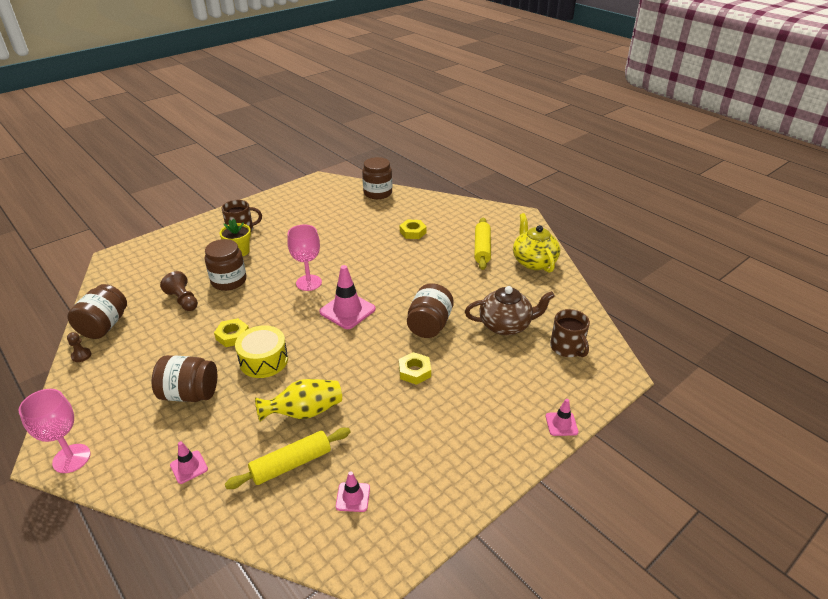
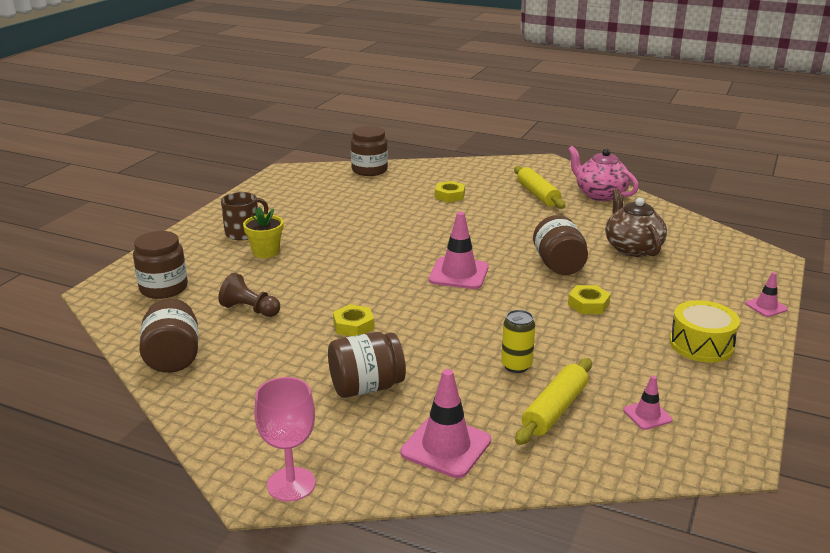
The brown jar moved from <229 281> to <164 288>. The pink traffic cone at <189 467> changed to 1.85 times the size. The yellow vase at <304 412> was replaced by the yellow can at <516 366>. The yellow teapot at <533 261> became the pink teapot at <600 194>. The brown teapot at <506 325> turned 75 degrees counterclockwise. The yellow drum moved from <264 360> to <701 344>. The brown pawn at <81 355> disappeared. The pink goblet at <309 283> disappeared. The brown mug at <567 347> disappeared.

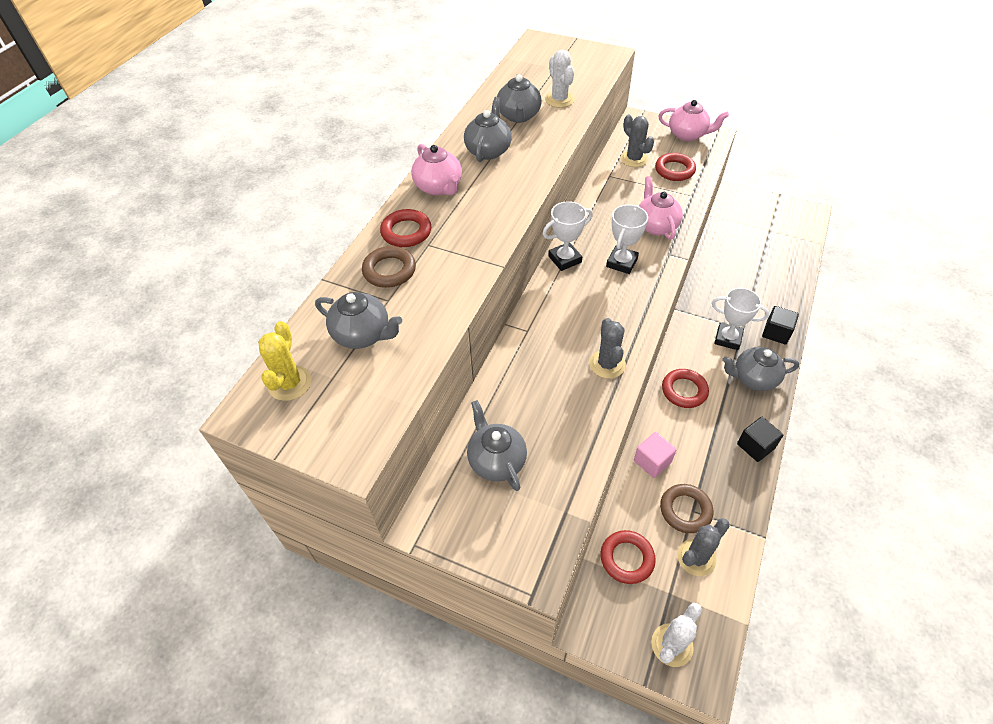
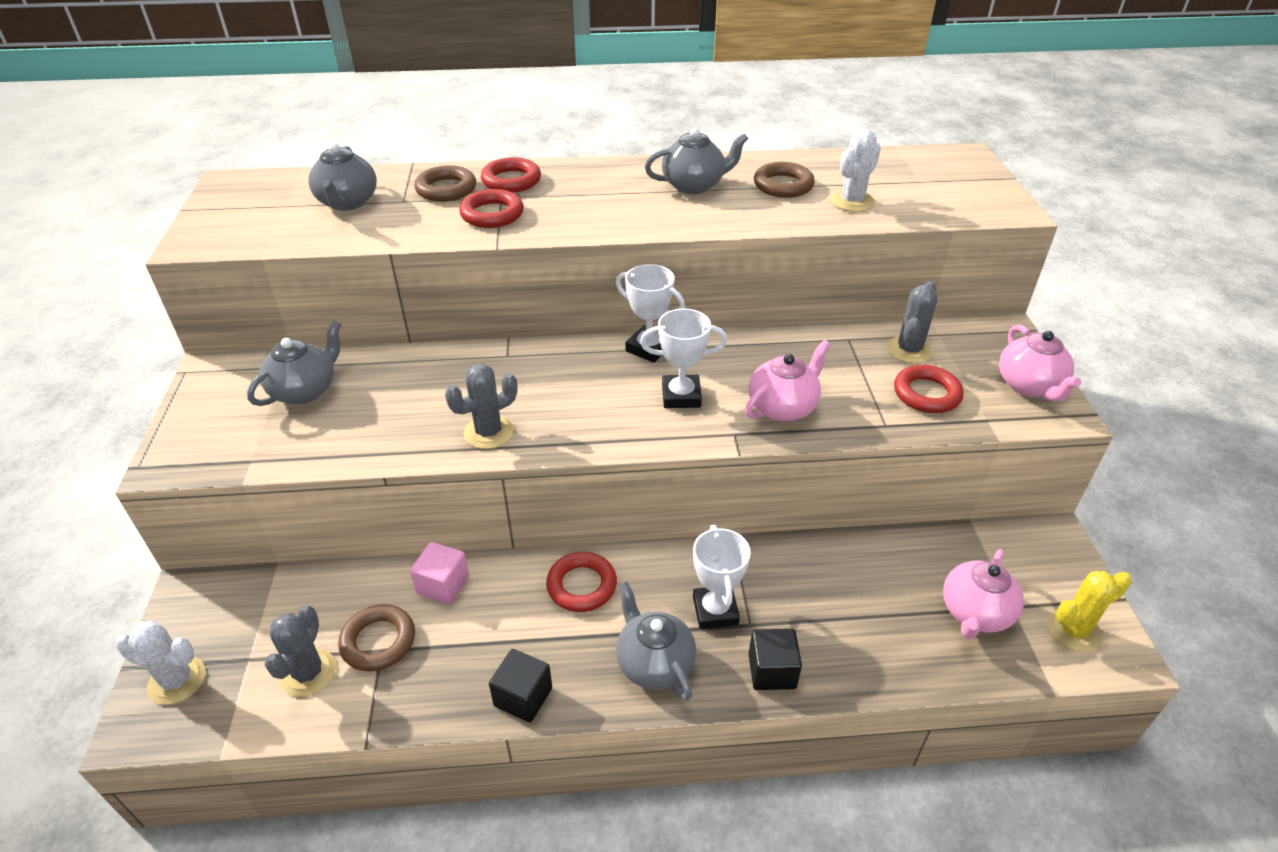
The grey cactus at <696 557> turned 75 degrees clockwise. The red ring moved from <627 558> to <492 214>. The grey teapot at <518 116> was replaced by the brown ring at <783 185>. The pink teapot moved from <439 187> to <975 613>. The yellow cactus moved from <290 383> to <1073 630>.

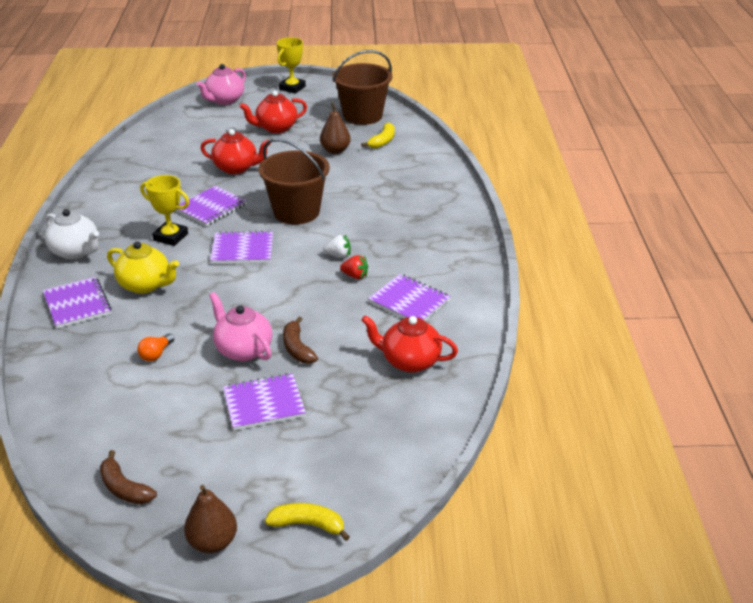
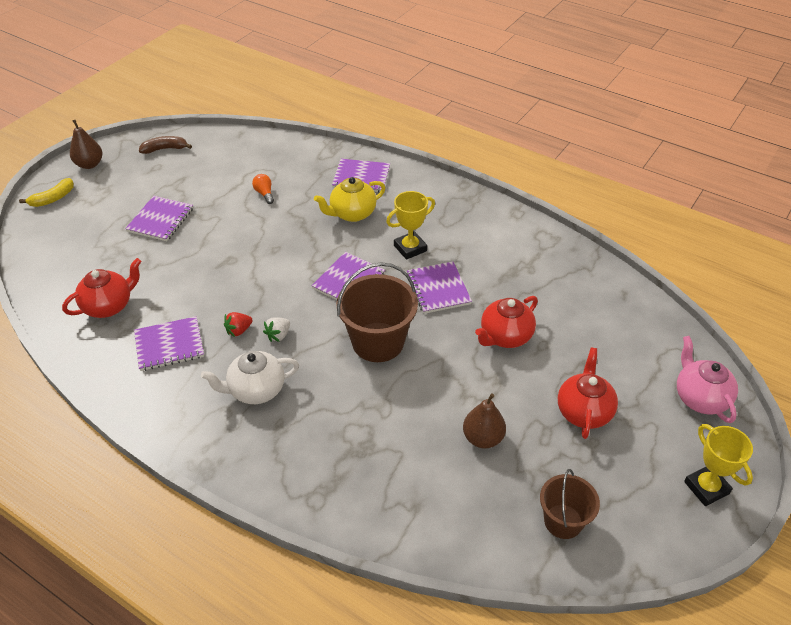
The white teapot moved from <76 252> to <256 390>. The brown bucket at <362 115> changed to 0.62 times the size. The pink teapot at <243 350> disappeared. The brown banana at <297 348> disappeared. The yellow banana at <383 141> disappeared.

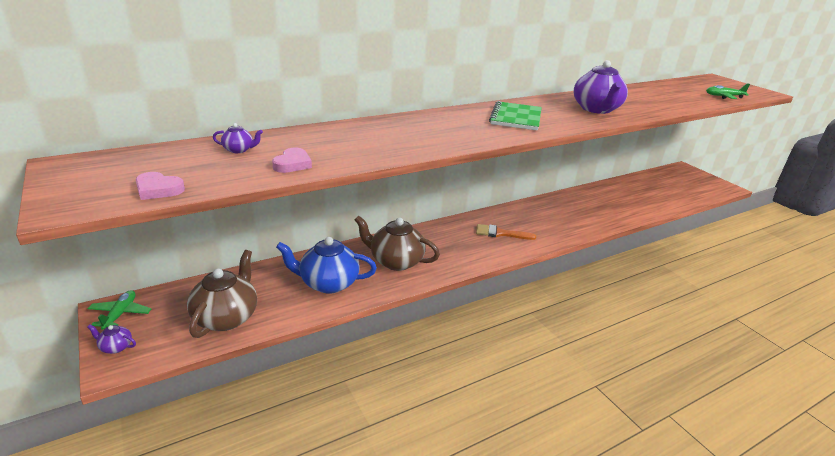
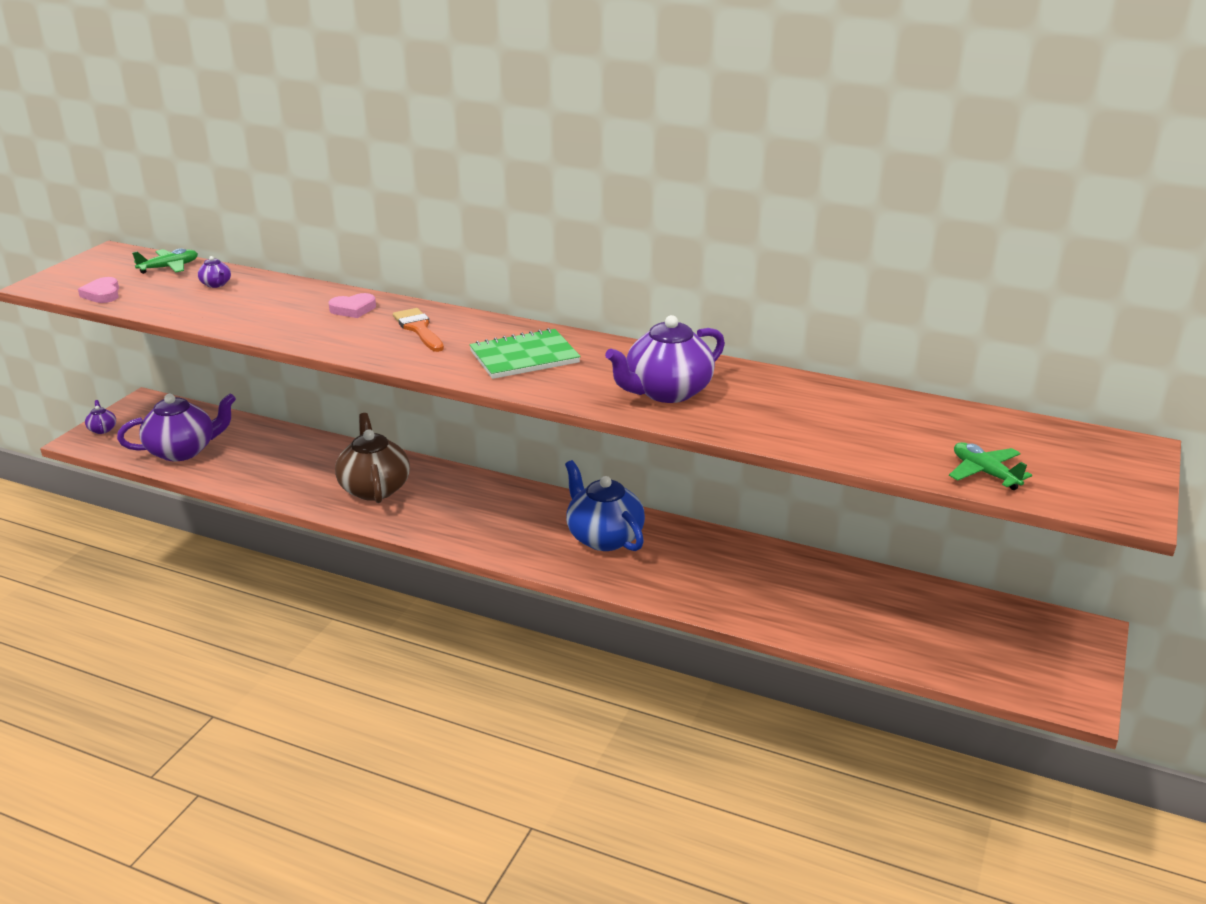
The brown teapot at <226 317> became the purple teapot at <183 451>. The green plane moved from <120 314> to <169 267>. The pink heart moved from <292 164> to <353 309>. The orange brush moved from <500 233> to <418 329>. The blue teapot moved from <328 283> to <603 537>.

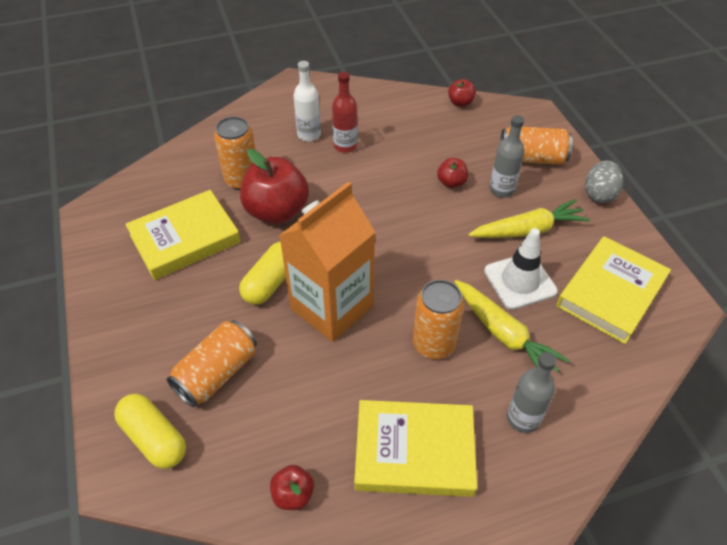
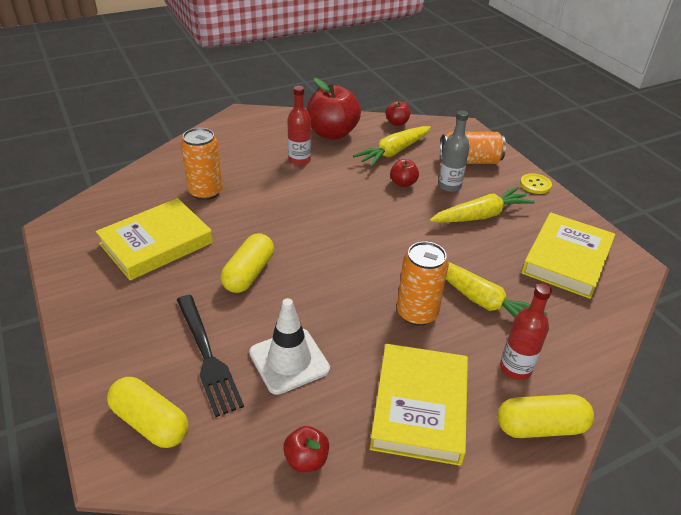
The orange can at <217 373> was replaced by the black fork at <208 357>. The white traffic cone moved from <520 281> to <289 361>. The red apple moved from <277 211> to <332 133>. The yellow carrot at <393 152> appeared. The yellow book at <414 451> turned 75 degrees counterclockwise. The yellow capsule at <540 427> appeared. The grey bottle at <523 418> became the red bottle at <515 368>. The grey egg at <599 194> was replaced by the yellow button at <535 184>. The orange carton at <332 307> disappeared. The white bottle at <309 135> disappeared.

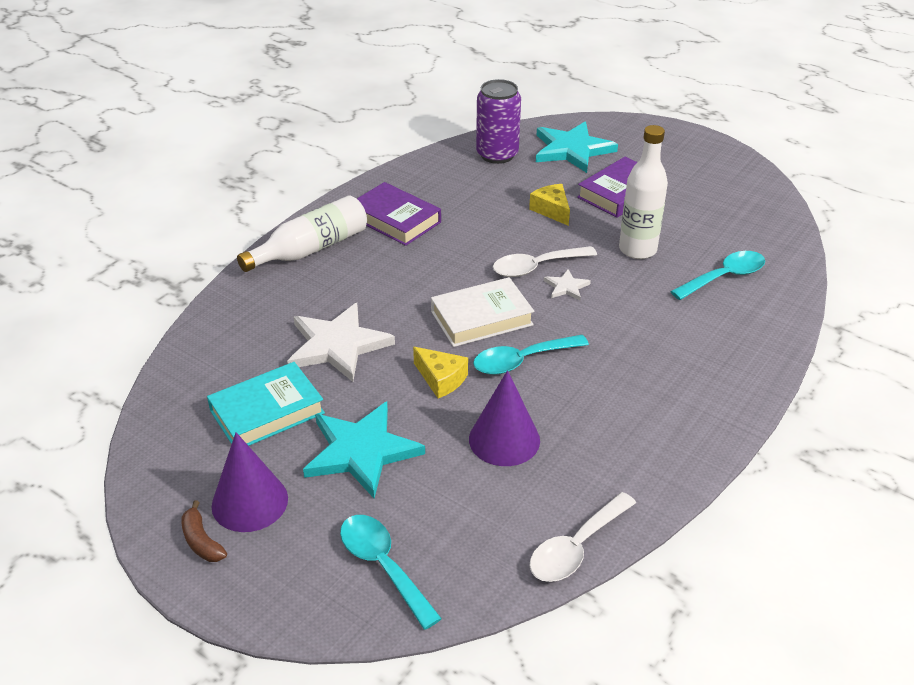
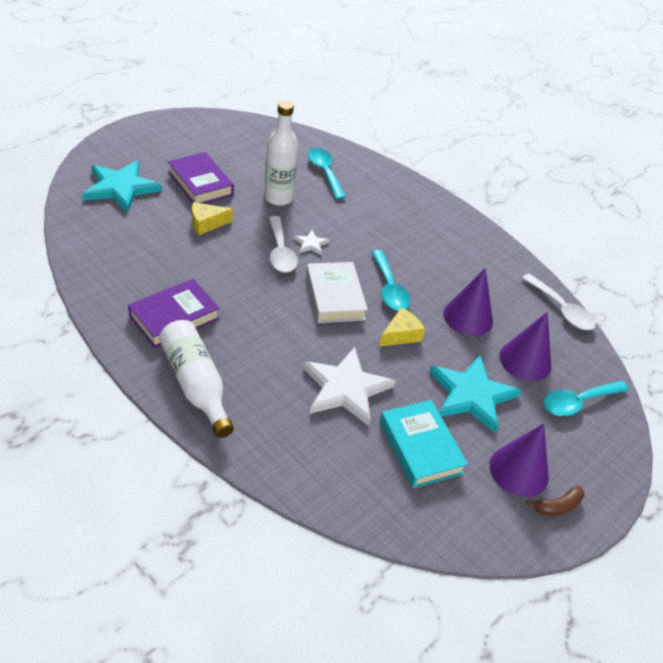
The purple cone at <525 360> appeared. The purple can at <497 154> disappeared.

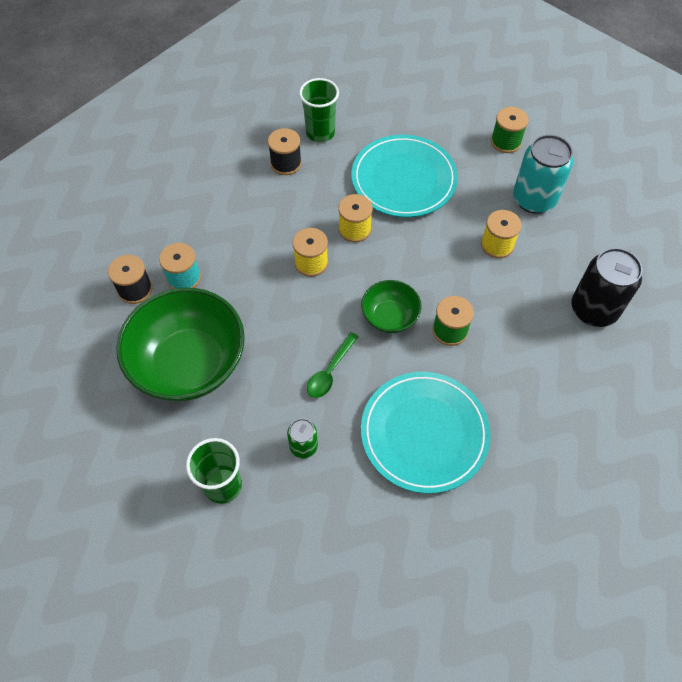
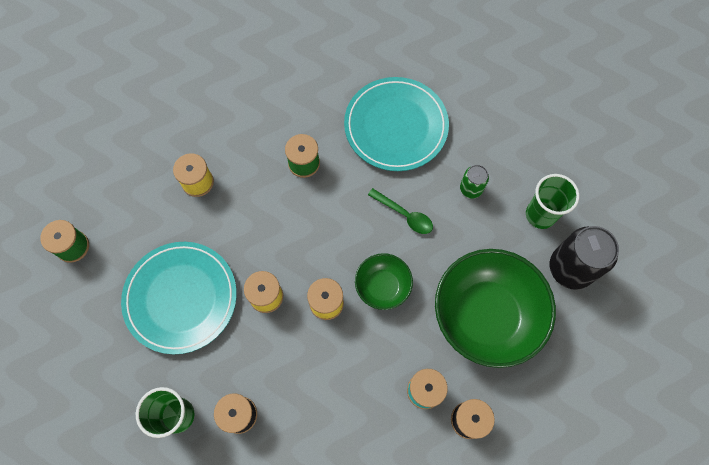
The green bowl moved from <389 317> to <382 286>. The green spoon at <330 371> turned 45 degrees clockwise. The black can moved from <593 309> to <570 268>. The turquoise can at <534 199> disappeared.

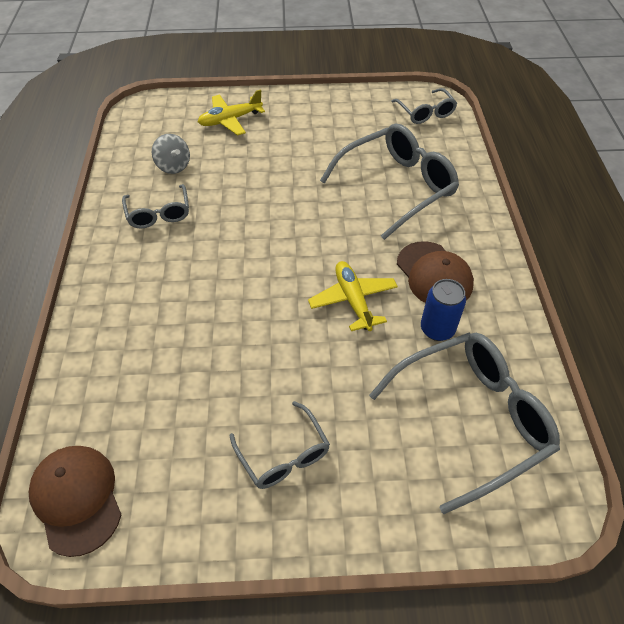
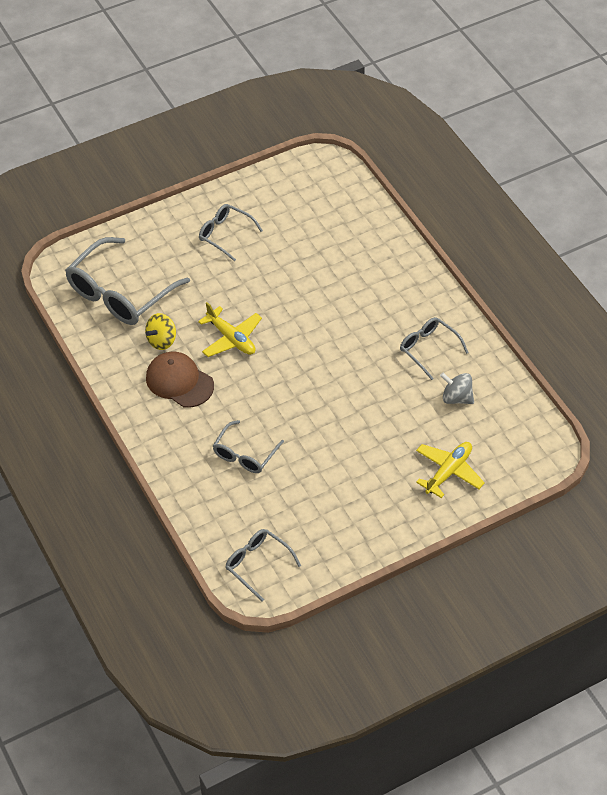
The blue can at <437 329> was replaced by the yellow spinning top at <162 341>. The grey glasses at <396 187> changed to 0.55 times the size. The brown cap at <77 499> disappeared.

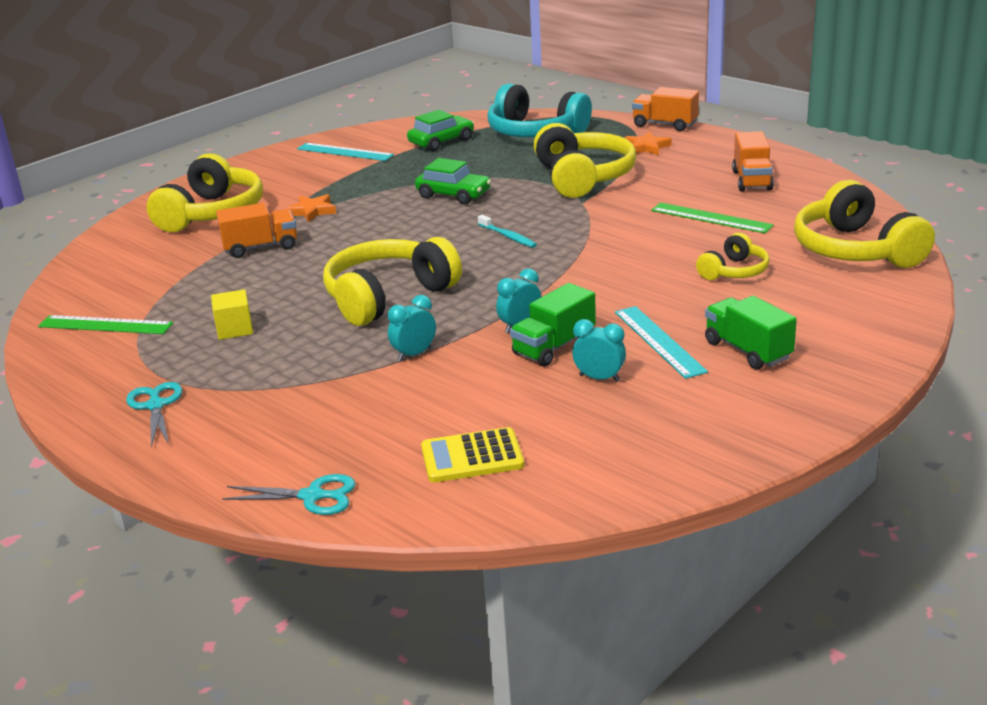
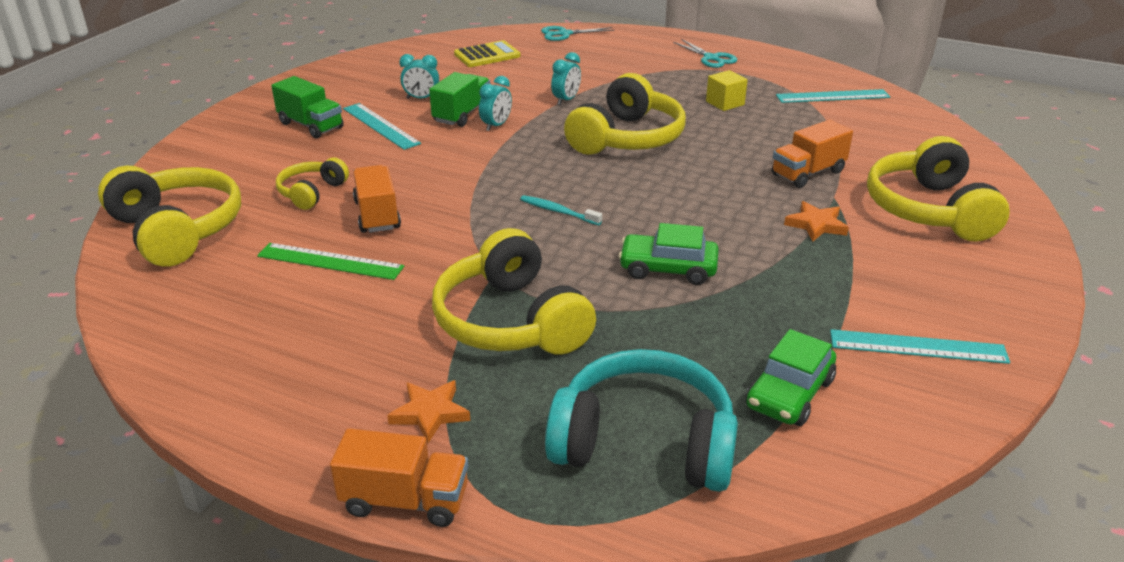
The orange truck moved from <752 180> to <377 215>. The green ruler at <105 325> became the turquoise ruler at <832 96>.

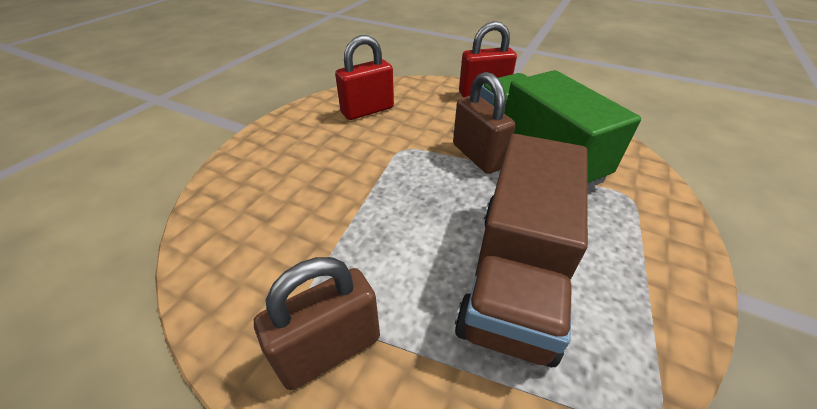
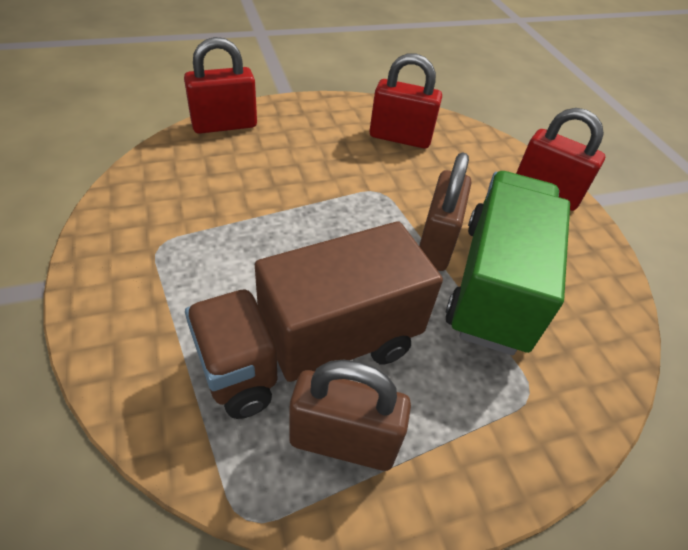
The red padlock at <224 125> appeared. The brown padlock moved from <329 349> to <343 441>.

